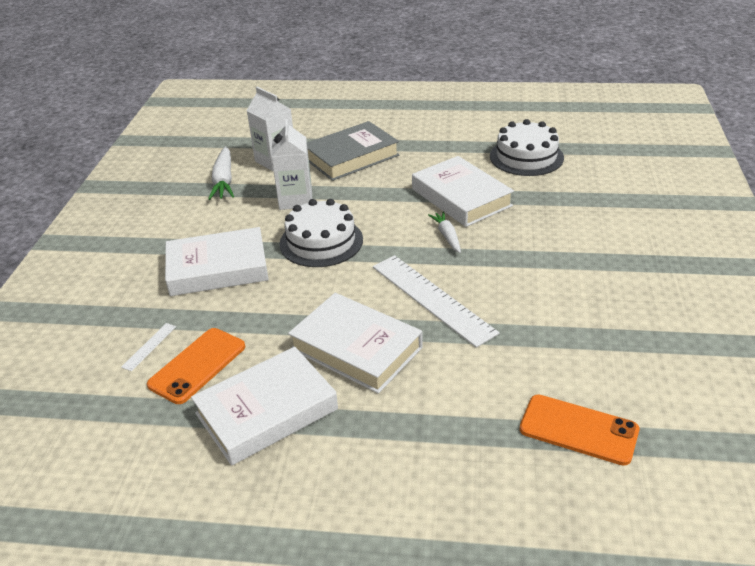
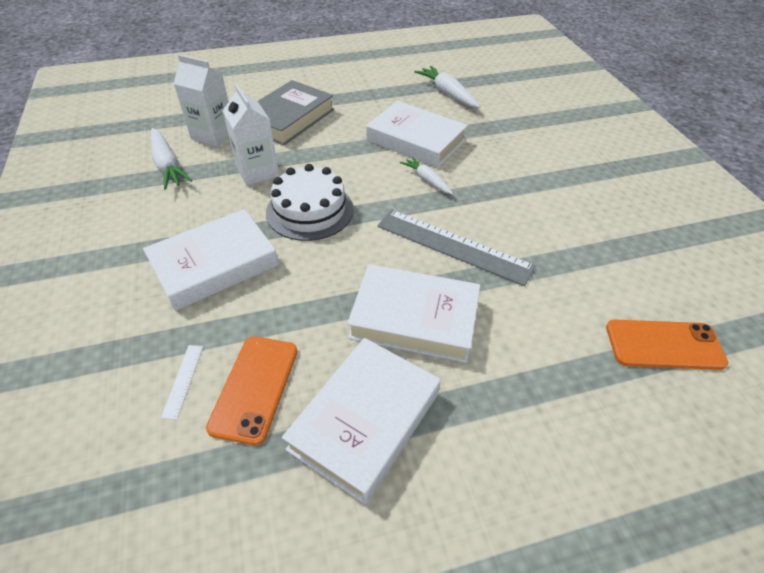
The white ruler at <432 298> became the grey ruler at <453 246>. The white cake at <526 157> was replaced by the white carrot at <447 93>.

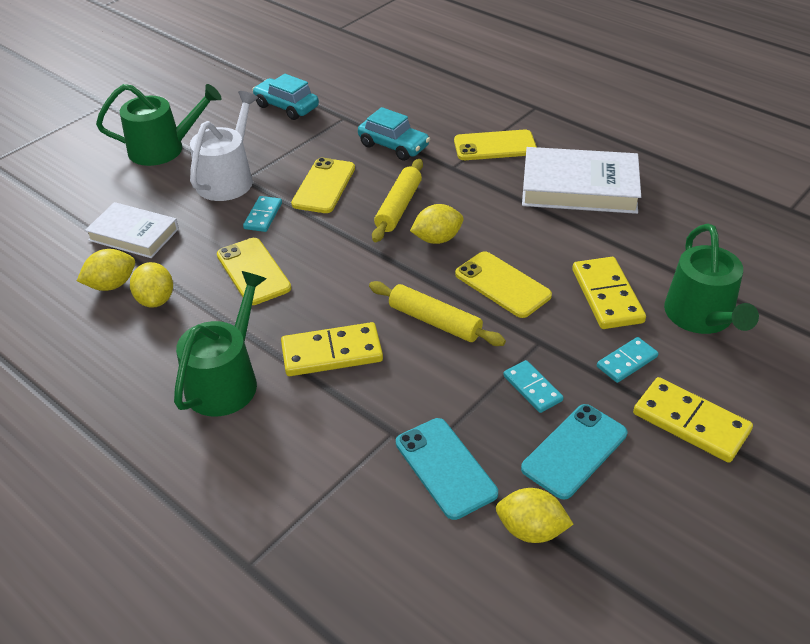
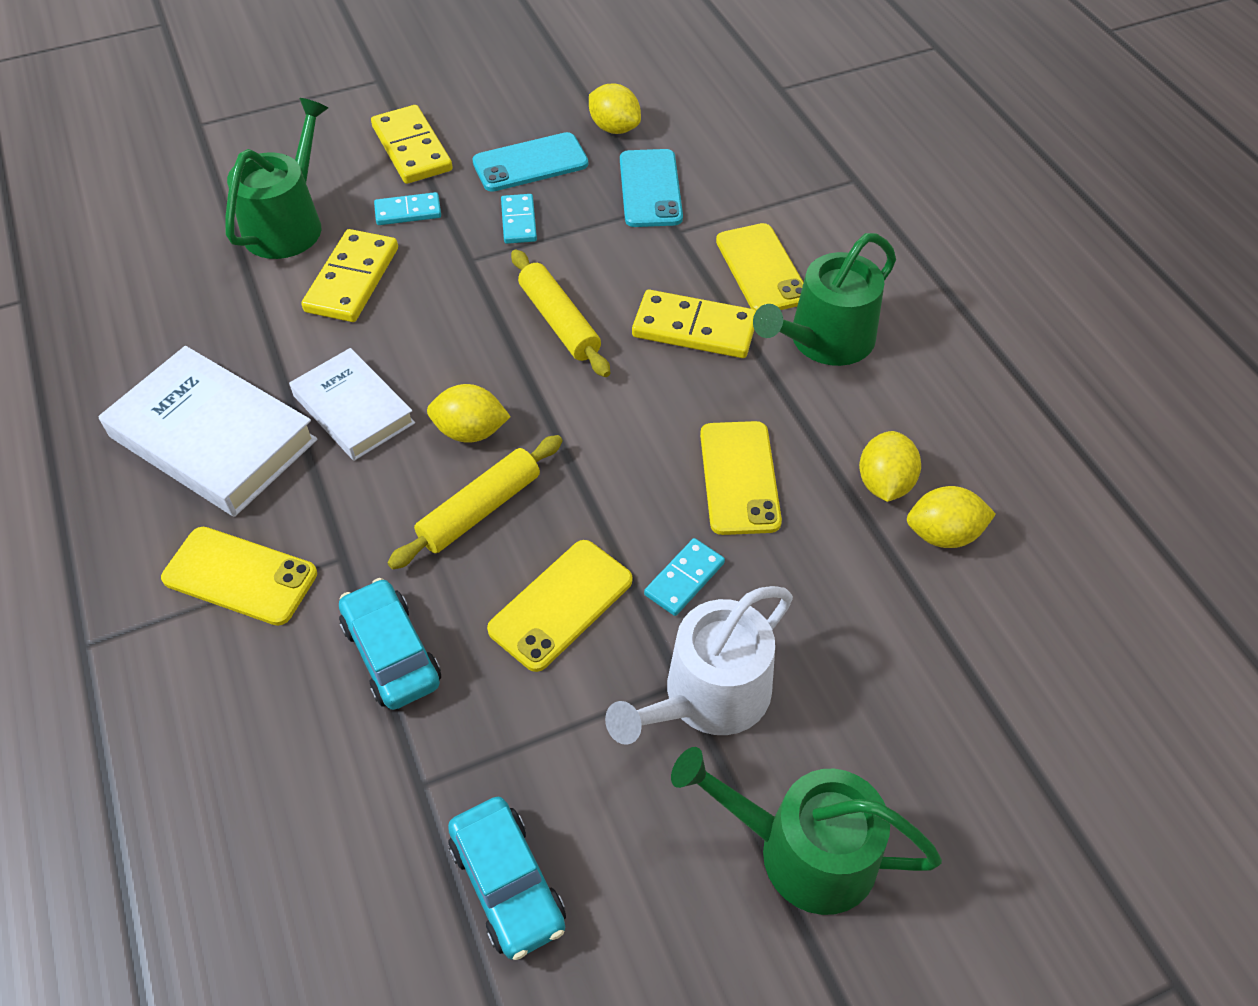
The white book moved from <134 235> to <354 409>. The yellow phone moved from <502 285> to <761 269>.

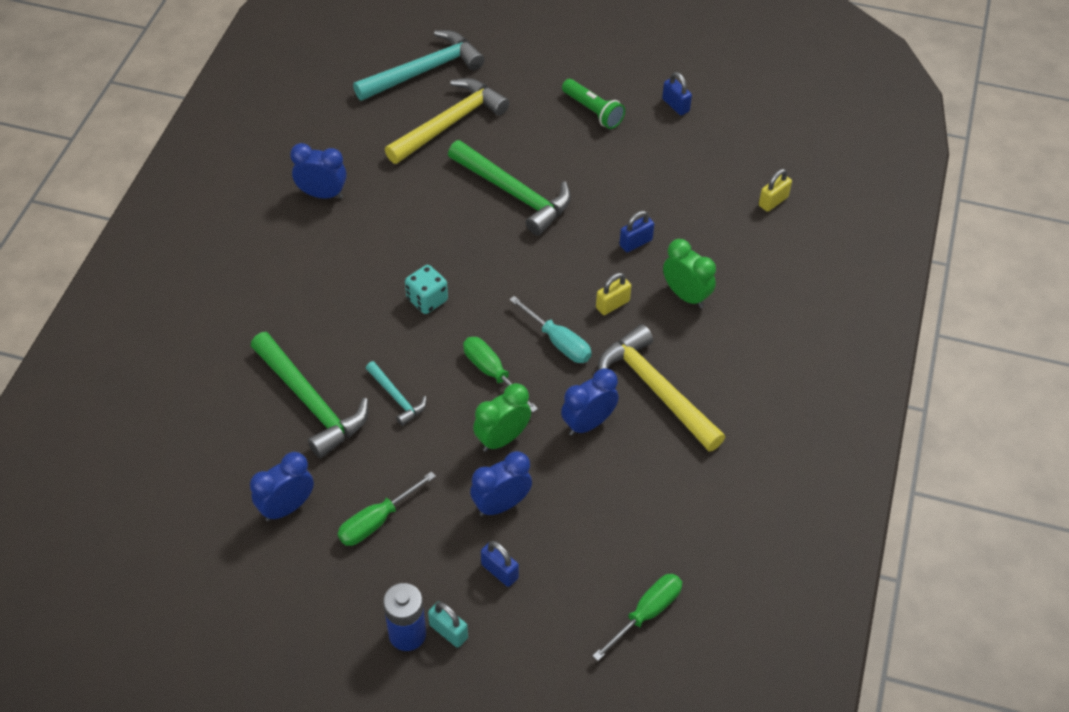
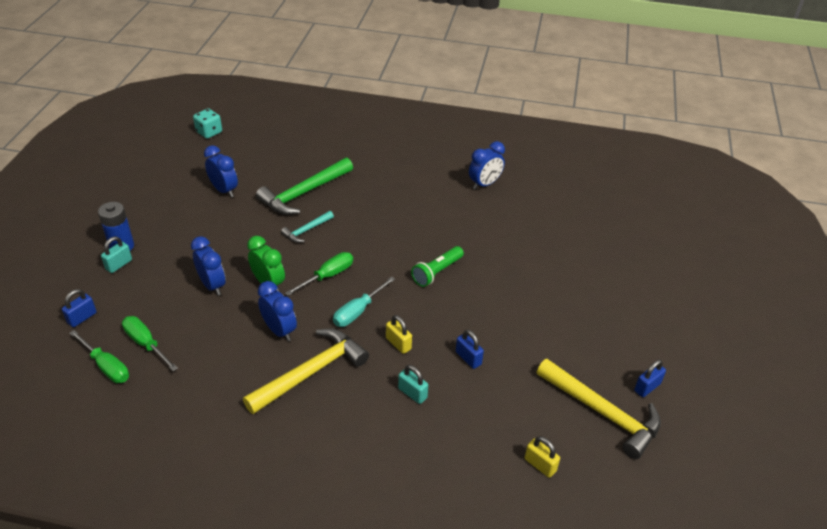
The blue padlock moved from <499 571> to <82 318>. The green screwdriver moved from <377 521> to <146 344>. The turquoise dice moved from <427 300> to <209 132>. The green clock at <686 295> was replaced by the turquoise padlock at <412 393>. The green flashlight moved from <593 111> to <437 272>. The blue clock at <322 194> turned 45 degrees clockwise. The yellow hammer moved from <449 123> to <602 412>. The turquoise hammer at <424 71> disappeared. The green hammer at <514 193> disappeared.

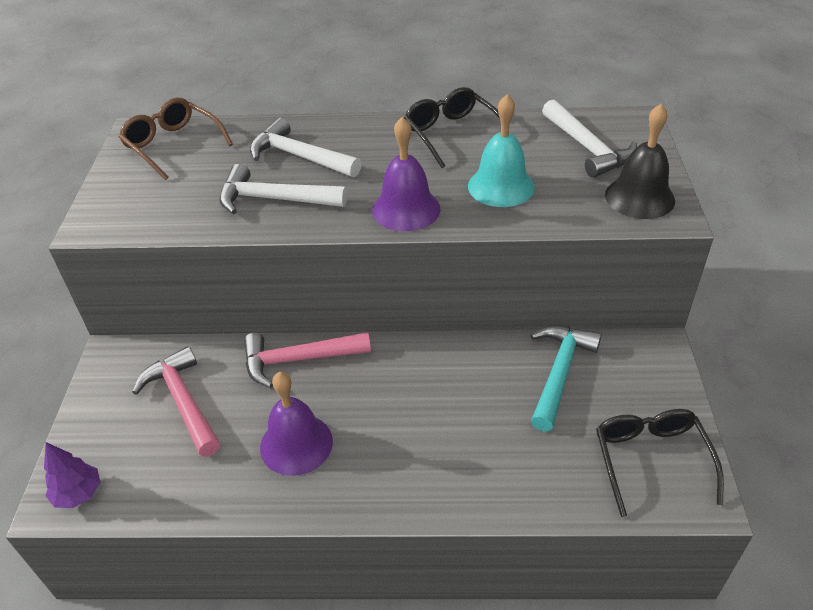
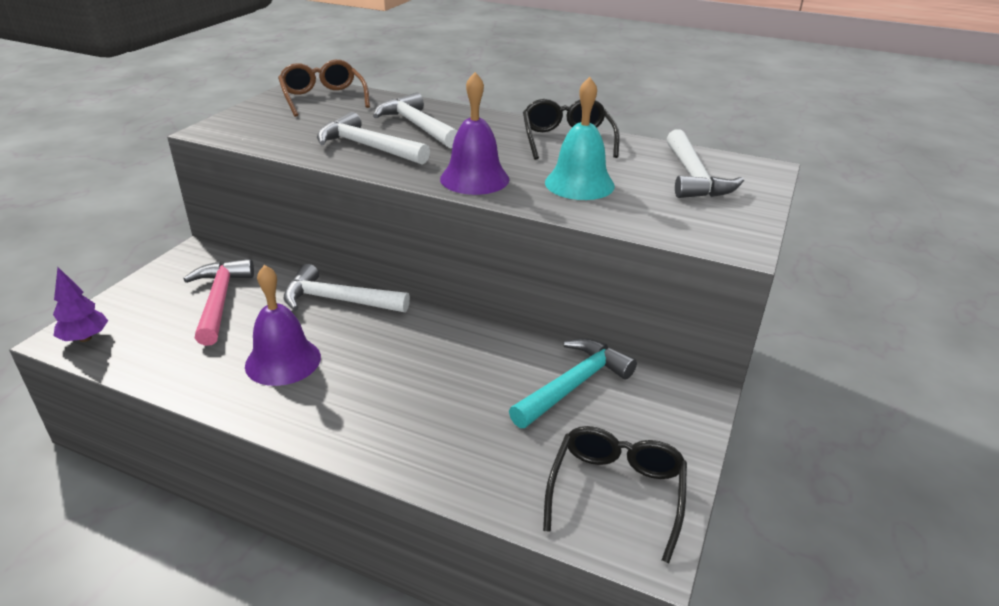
The pink hammer at <299 359> became the white hammer at <338 300>. The black bell at <639 197> disappeared.

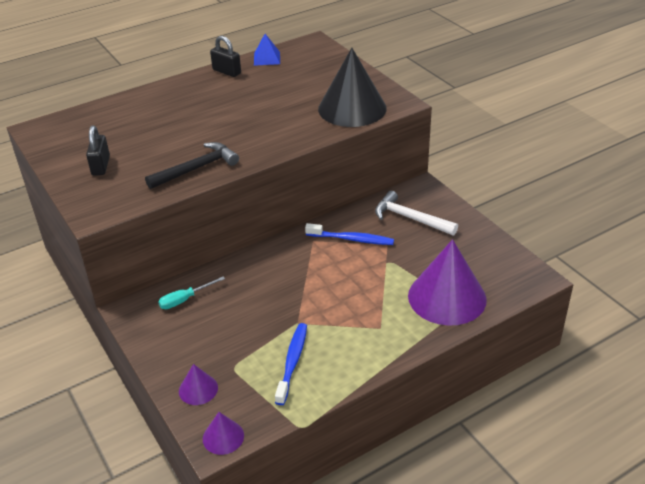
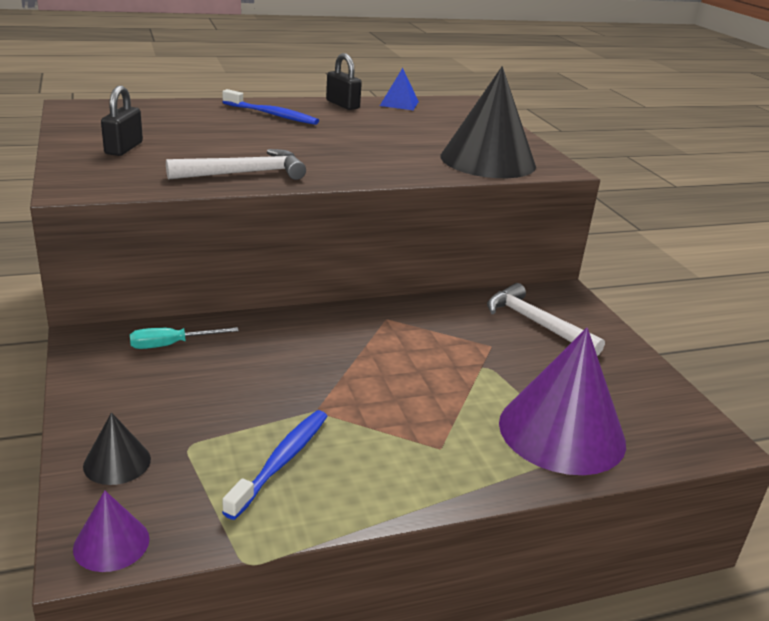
The purple cone at <198 389> became the black cone at <117 462>. The black hammer at <197 168> became the white hammer at <245 173>. The blue toothbrush moved from <351 239> to <271 115>.

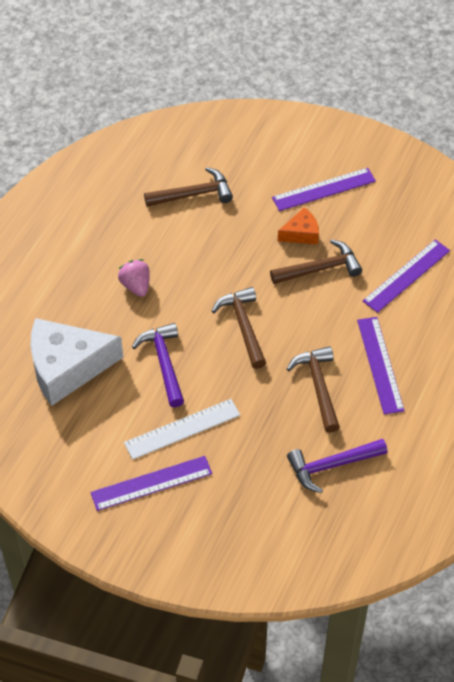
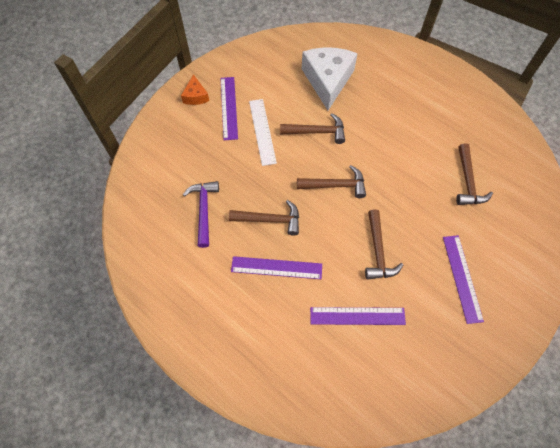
The orange cheese moved from <301 233> to <196 96>. The purple hammer at <164 363> became the brown hammer at <316 132>. The purple ruler at <407 276> turned 60 degrees counterclockwise. The pink strawberry at <136 285> disappeared.

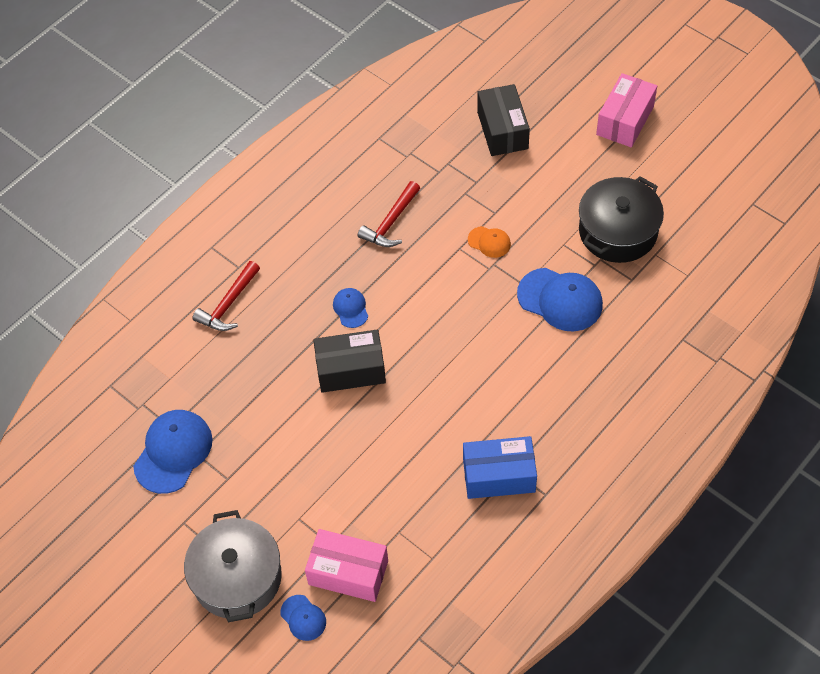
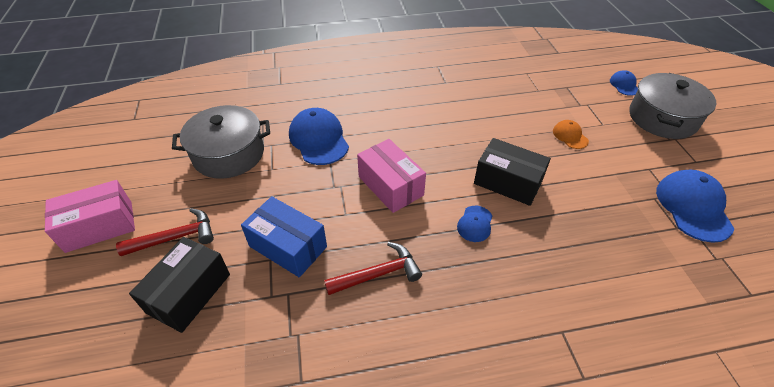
The red hammer moved from <228 304> to <175 237>. The black pot at <618 231> became the grey pot at <228 154>. The blue box moved from <499 475> to <288 246>. The pink box moved from <348 572> to <390 186>. The orange cap moved from <489 242> to <570 136>. The blue cap at <173 452> turned 120 degrees clockwise.

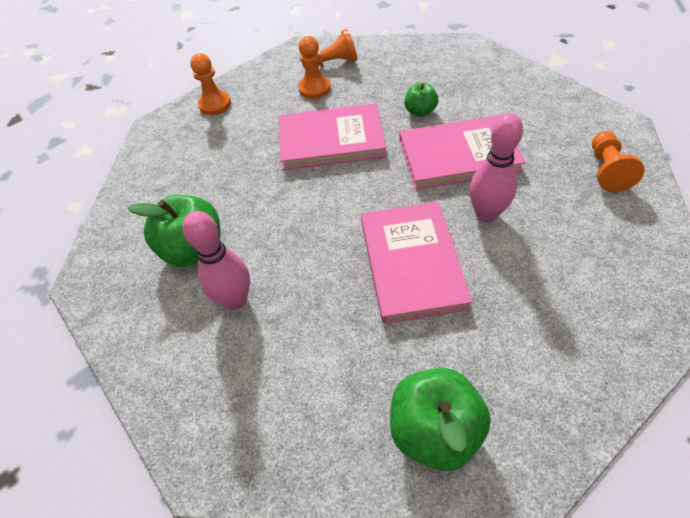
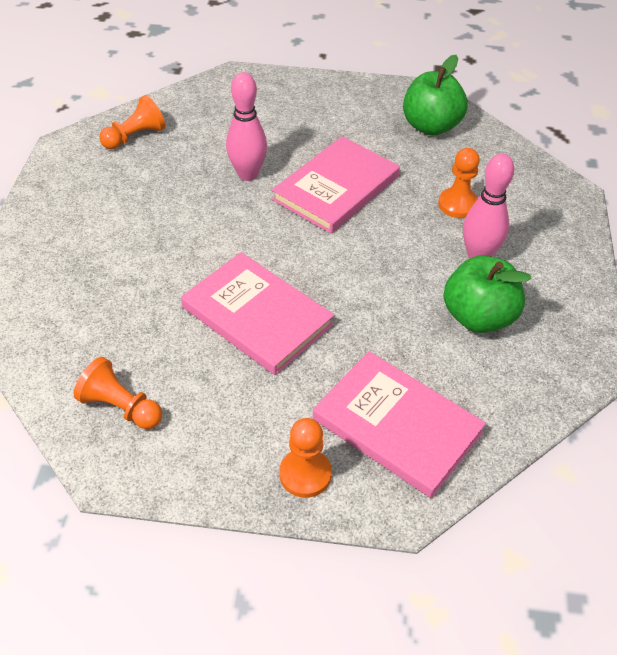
The pink book moved from <458 155> to <397 425>. The orange pawn moved from <314 88> to <458 204>. The green apple at <420 111> disappeared.

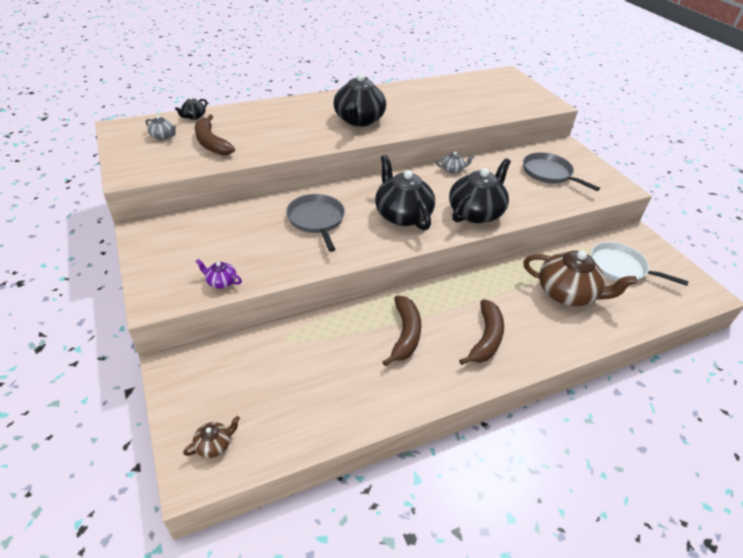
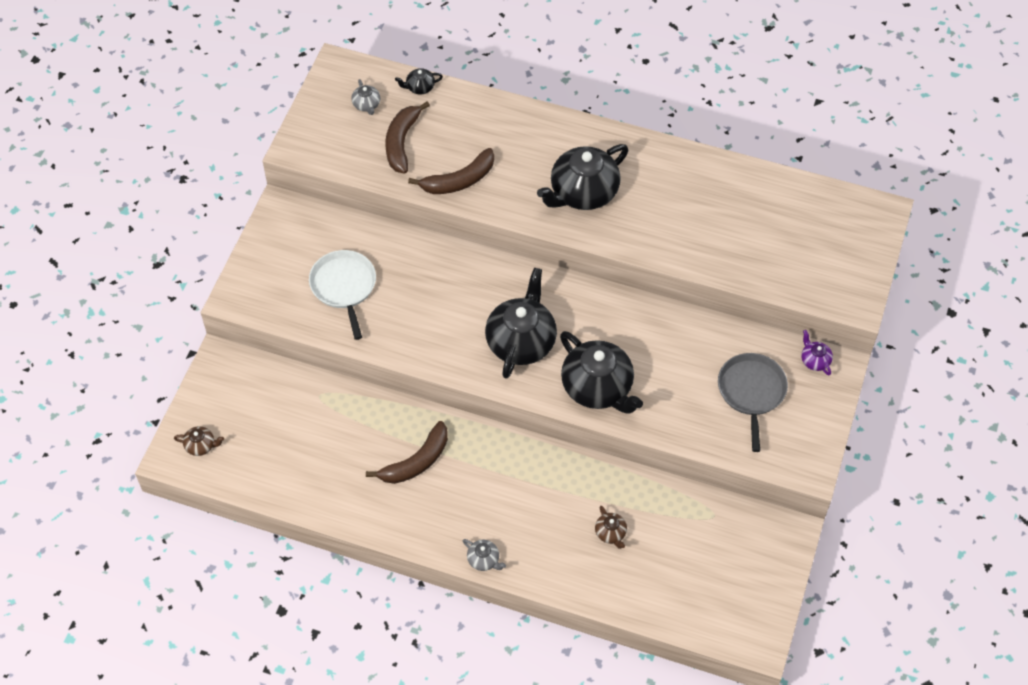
The white pan moved from <620 267> to <344 287>. The brown banana moved from <486 338> to <459 180>. The grey teapot moved from <452 169> to <484 560>. The black teapot at <476 212> turned 60 degrees clockwise. The brown teapot at <567 293> changed to 0.43 times the size. The purple teapot moved from <221 282> to <814 360>. The grey pan at <316 220> disappeared.

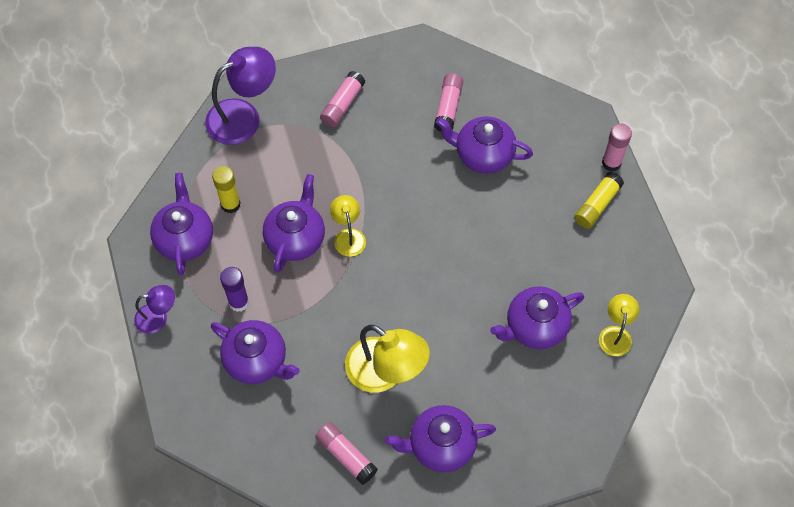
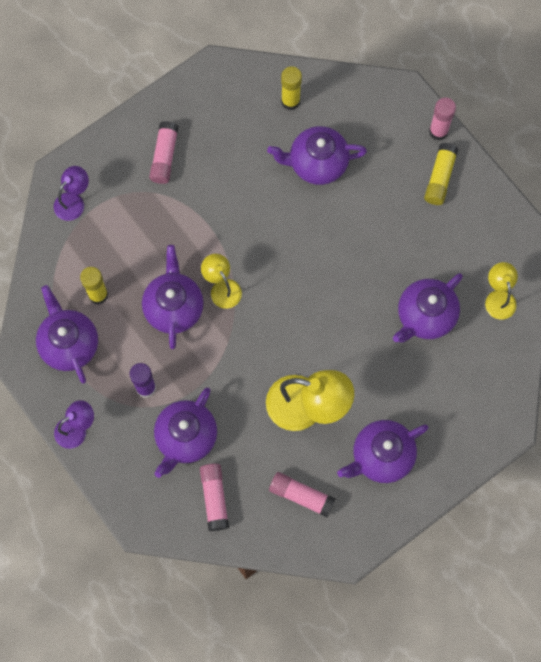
The purple lamp at <243 116> changed to 0.55 times the size. The purple teapot at <257 361> turned 105 degrees clockwise. The pink glue stick moved from <448 107> to <214 498>. The yellow glue stick at <290 101> appeared.

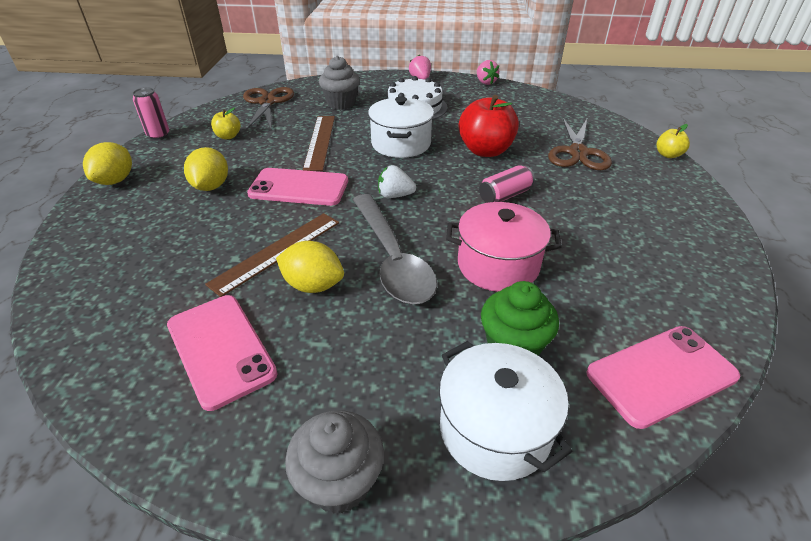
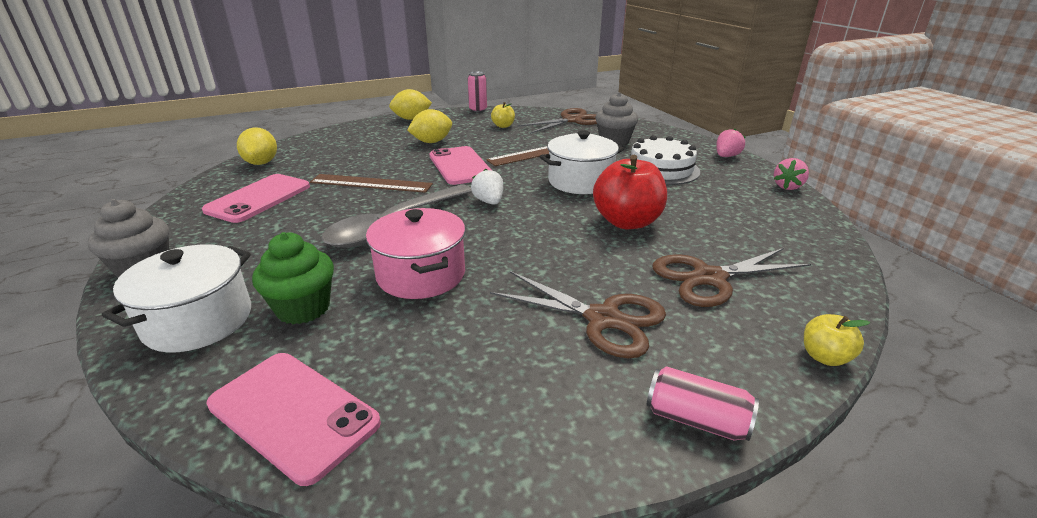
The yellow lemon moved from <313 285> to <261 163>. The brown scissors at <603 319> appeared. The pink can moved from <505 196> to <696 419>.

